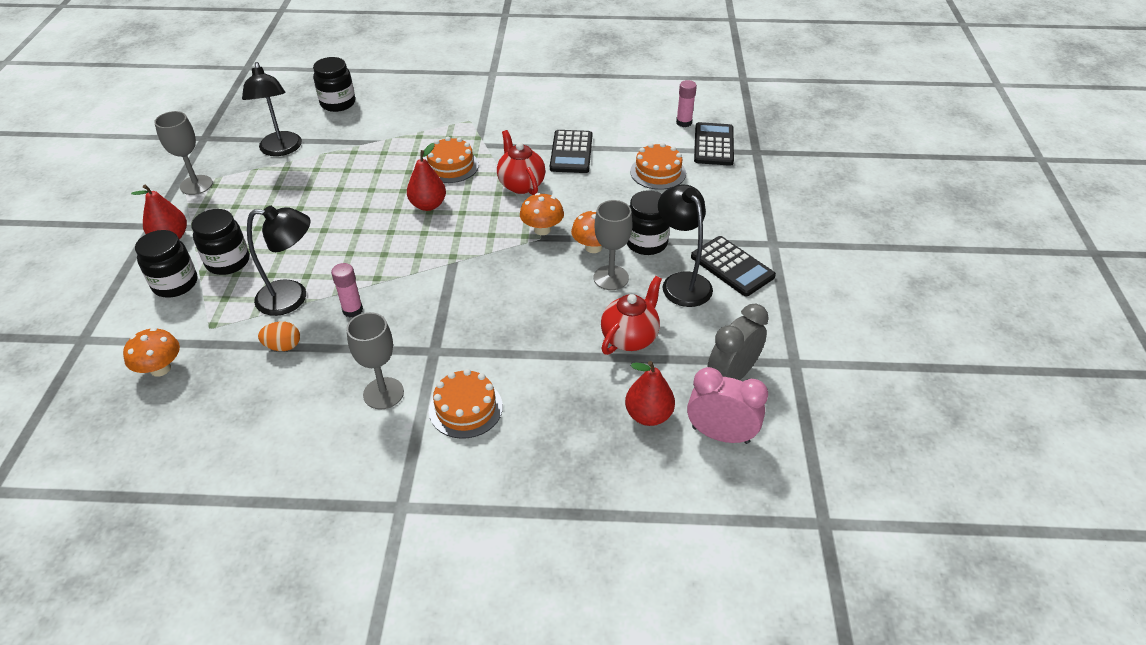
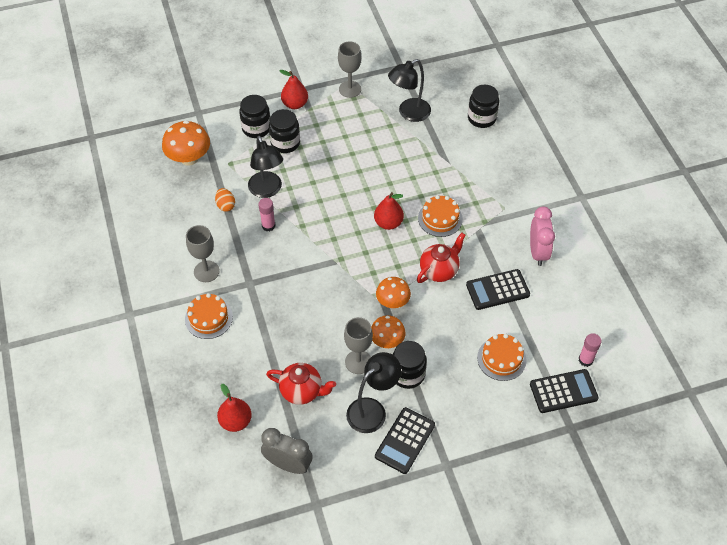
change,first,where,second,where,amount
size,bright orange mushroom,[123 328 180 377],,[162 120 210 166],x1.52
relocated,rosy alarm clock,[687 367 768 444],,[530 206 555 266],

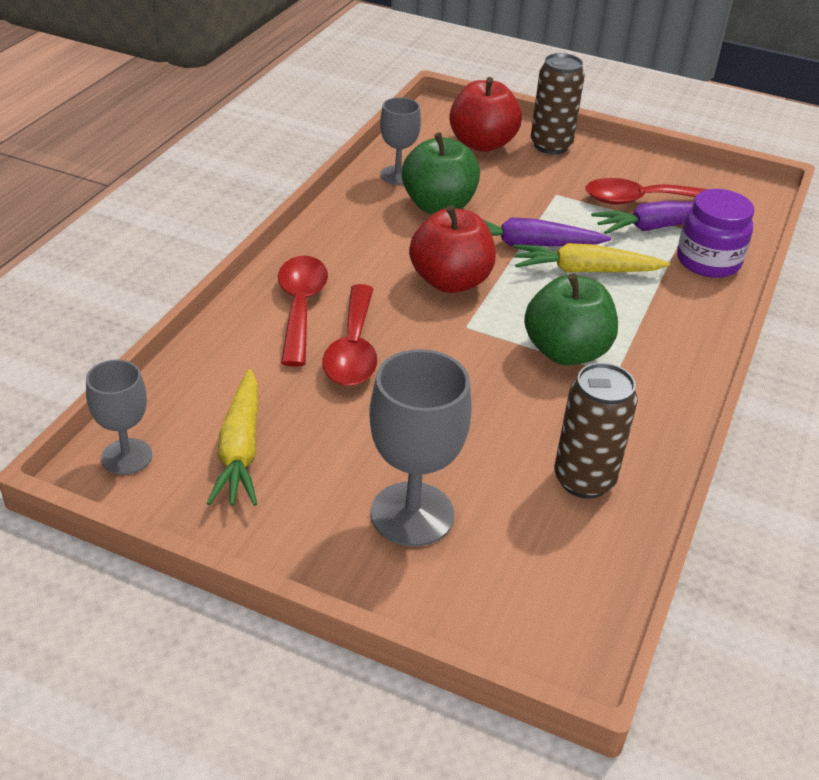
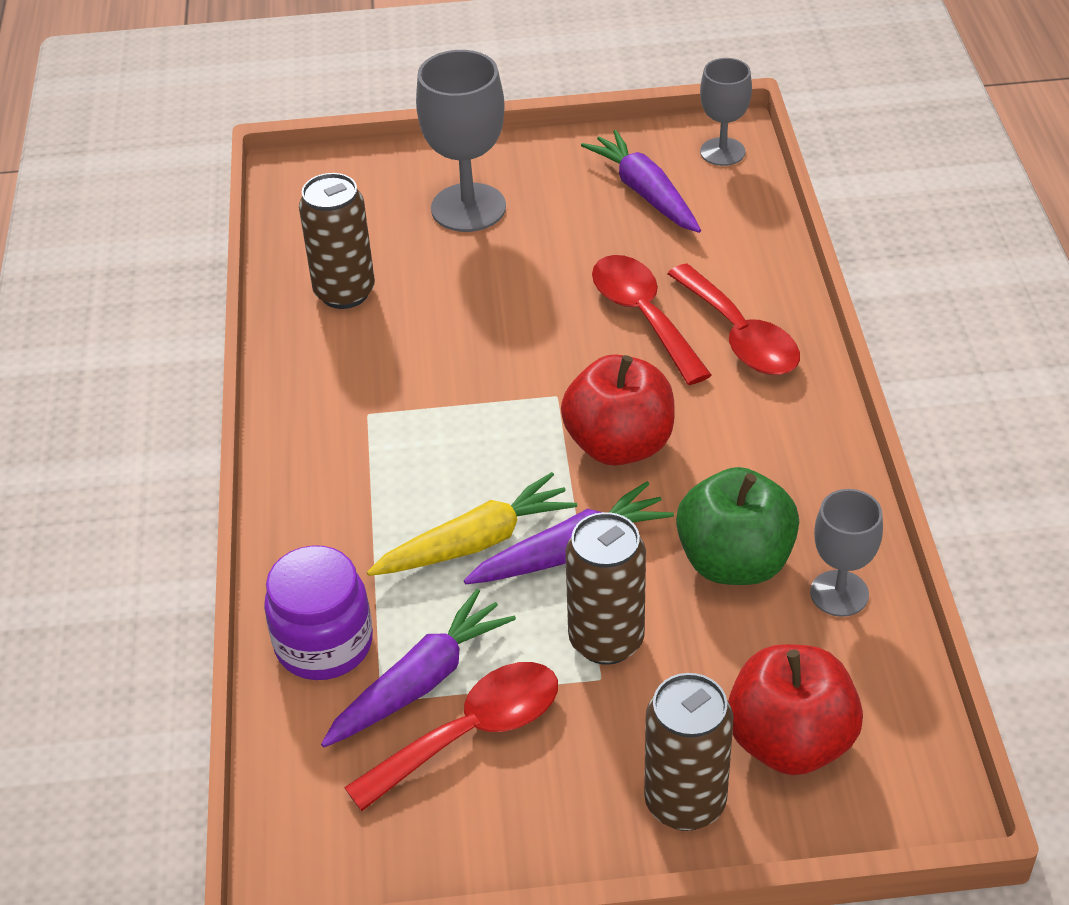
change,first,where,second,where,amount
appeared,,,russet can,[565 512 646 665],
colour,bright yellow carrot,[207 369 258 506],royal purple carrot,[581 130 701 233],
missing,leaf-green apple,[524 273 618 365],,,

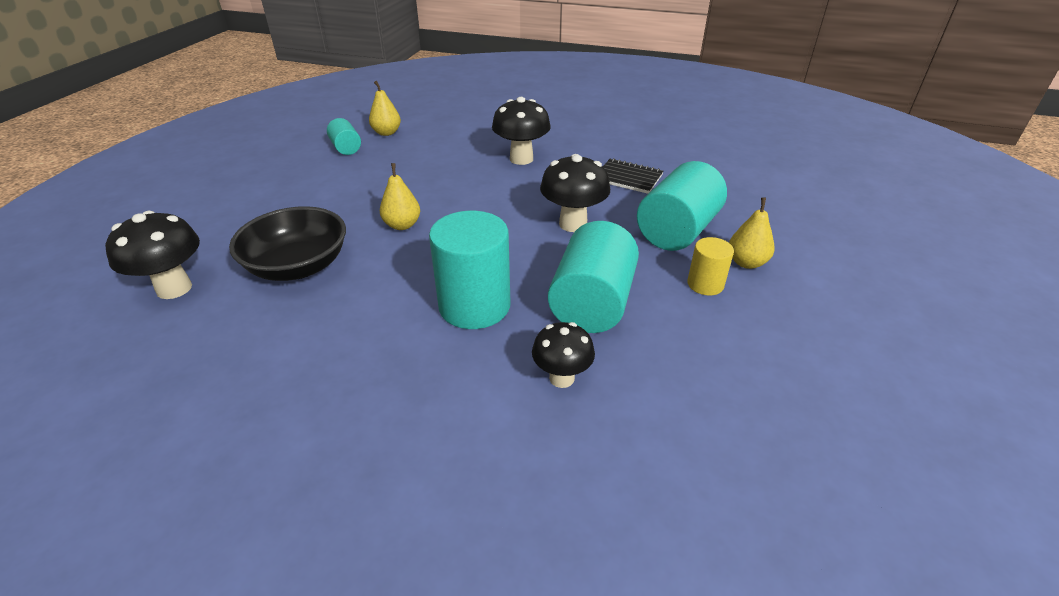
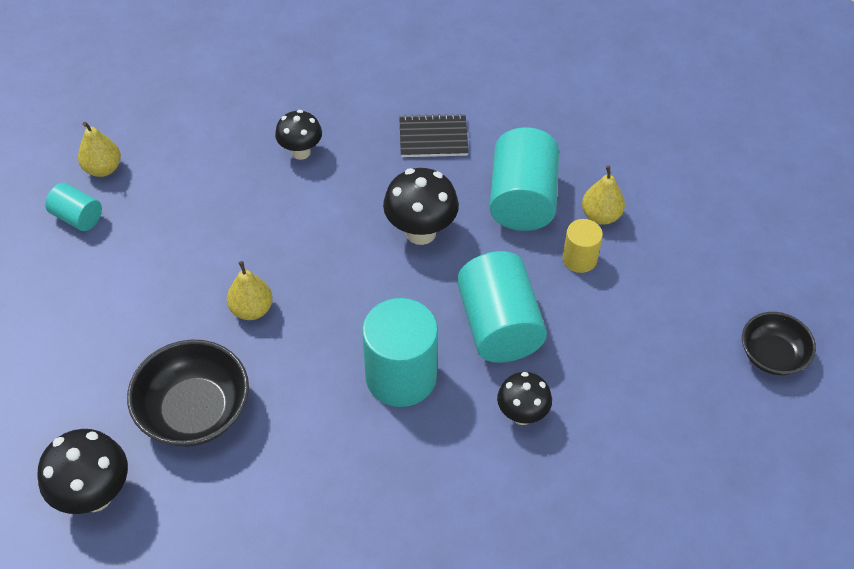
change,first,where,second,where,amount
size,jet-black mushroom,[492 97 551 165],,[275 110 322 160],x0.66
appeared,,,jet-black bowl,[742 312 816 375],

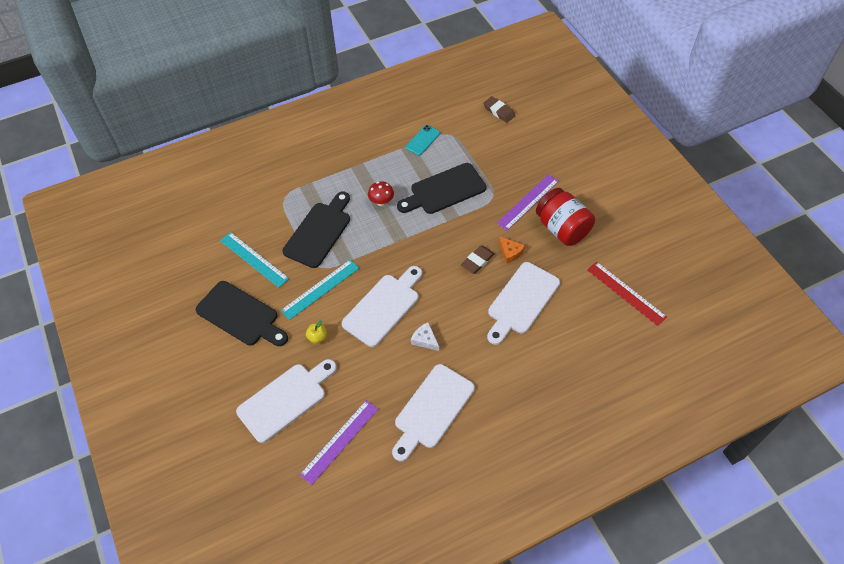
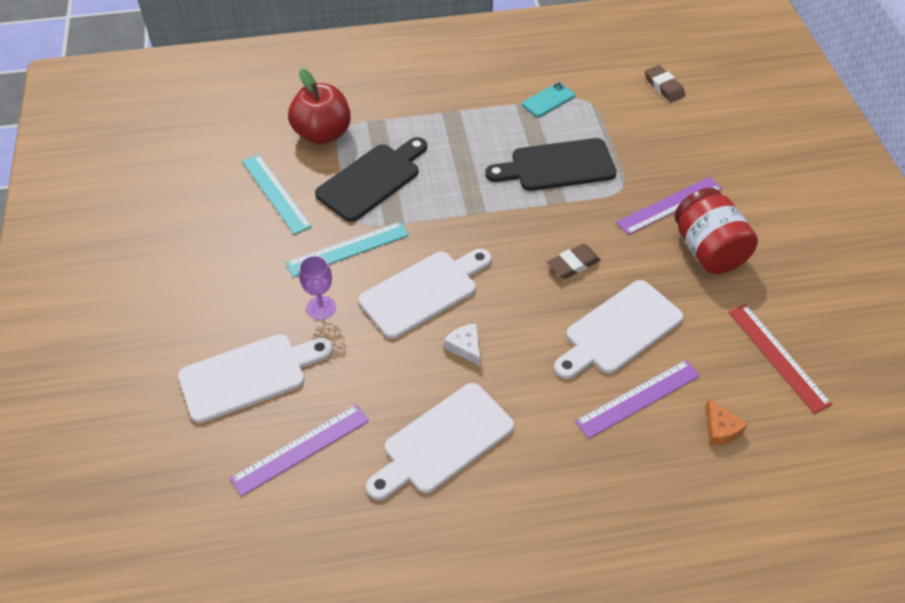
change,first,where,second,where,amount
appeared,,,red apple,[288 68 351 145],
exchanged,bright yellow apple,[306 320 327 344],royal purple goblet,[299 255 336 320],
appeared,,,royal purple straightedge,[575 360 700 439],
relocated,bright orange cheese wedge,[499 236 525 263],,[705 399 748 445],
missing,jet-black cutting board,[196 281 288 346],,,
missing,red mushroom,[368 181 394 206],,,

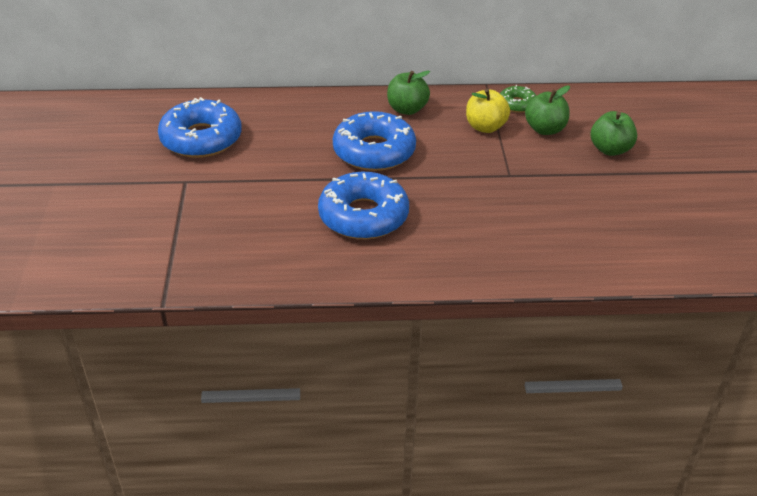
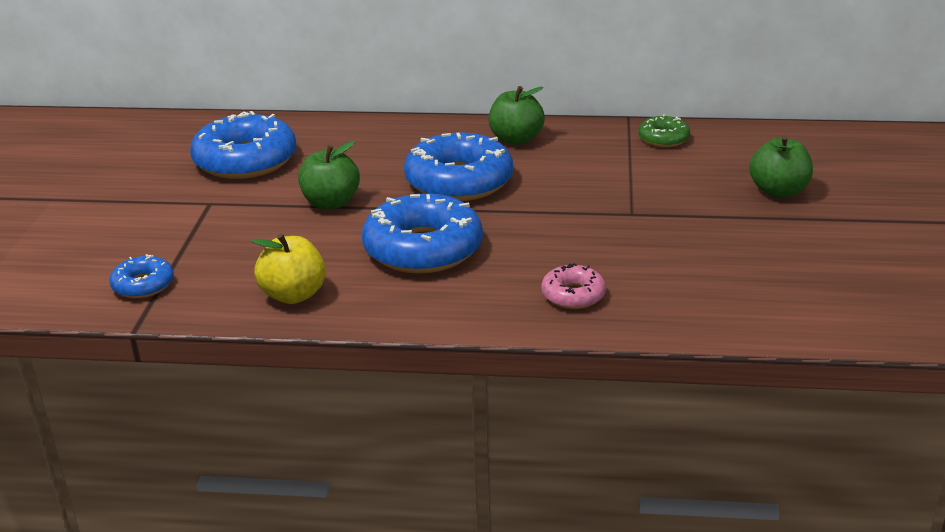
change,first,where,second,where,amount
appeared,,,cobalt glazed donut,[109 254 174 298],
relocated,bright yellow apple,[466 89 510 133],,[252 234 326 304],
relocated,leaf-green apple,[525 86 570 135],,[298 141 360 209],
appeared,,,rosy glazed donut,[542 263 606 309],

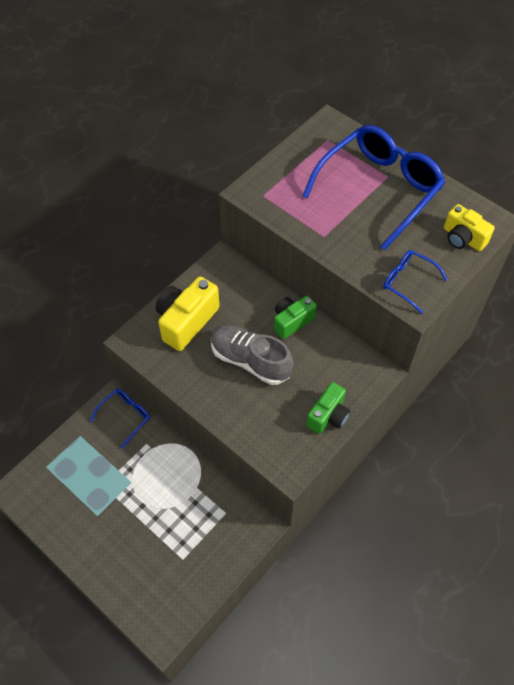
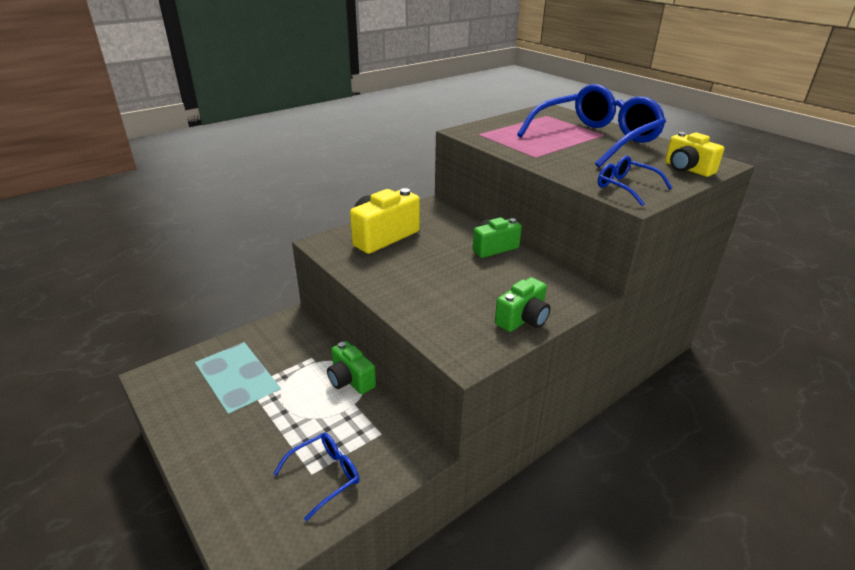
change,first,where,second,where,amount
relocated,cobalt glasses,[90 389 150 449],,[273 433 359 521],
appeared,,,leaf-green camera,[327 341 376 394],
missing,gray lace-up shoe,[211 325 293 385],,,

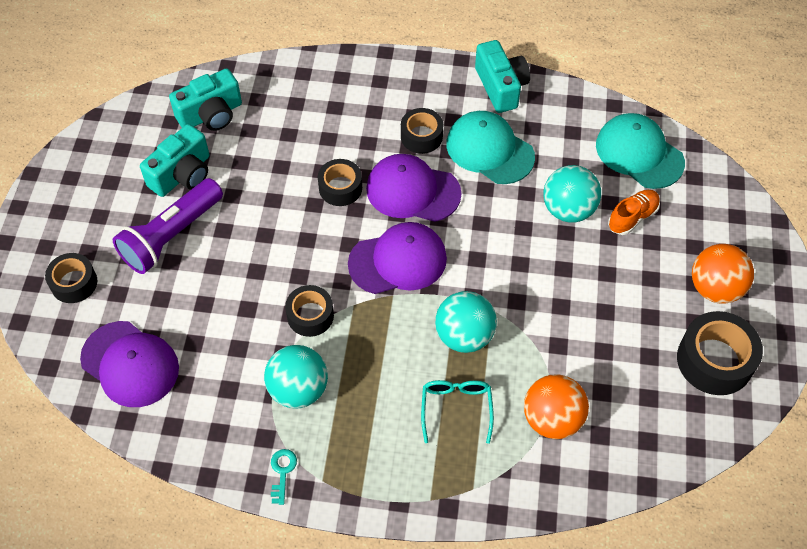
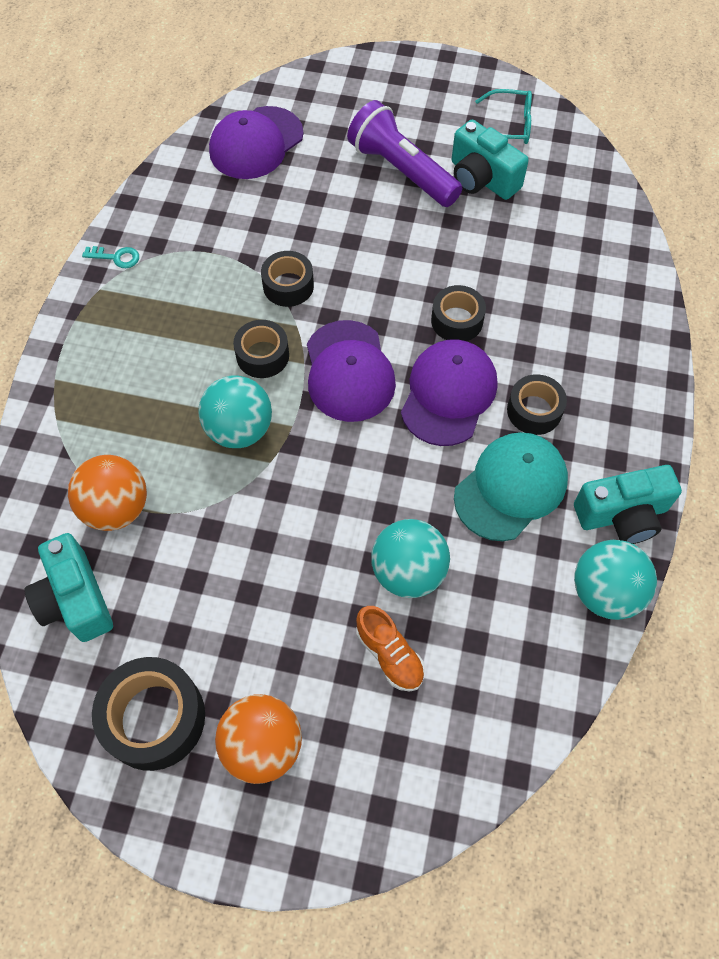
change,first,where,second,where,amount
relocated,turquoise camera,[169 68 242 131],,[24 533 113 642],
relocated,jet-black roll of tape,[45 253 97 303],,[233 320 289 378],
relocated,turquoise glasses,[421 380 494 444],,[475 89 532 144],
relocated,turquoise sphere,[264 345 328 409],,[574 540 657 620],
missing,turquoise cap,[596 113 685 189],,,

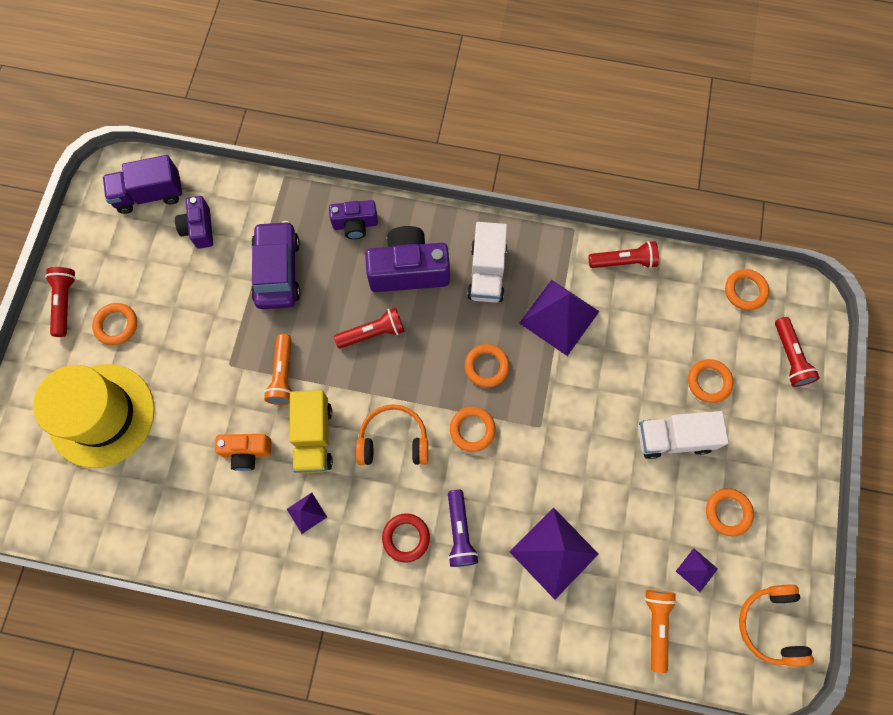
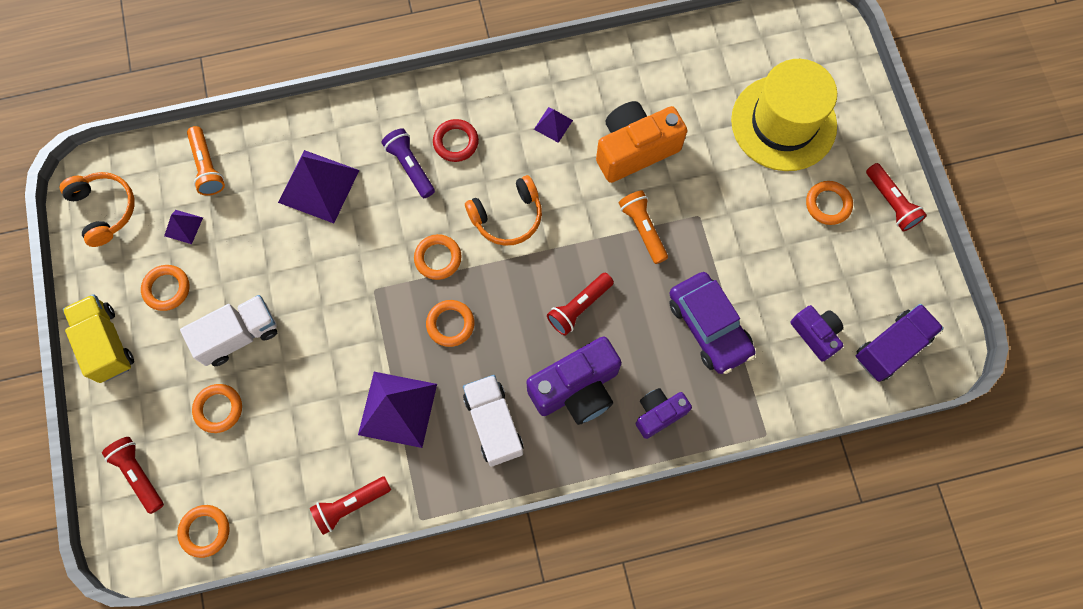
change,first,where,second,where,amount
relocated,bright yellow toy truck,[289 390 333 474],,[63 294 134 383],
size,bright orange camera,[215 434 272 471],,[596 101 688 183],x1.72

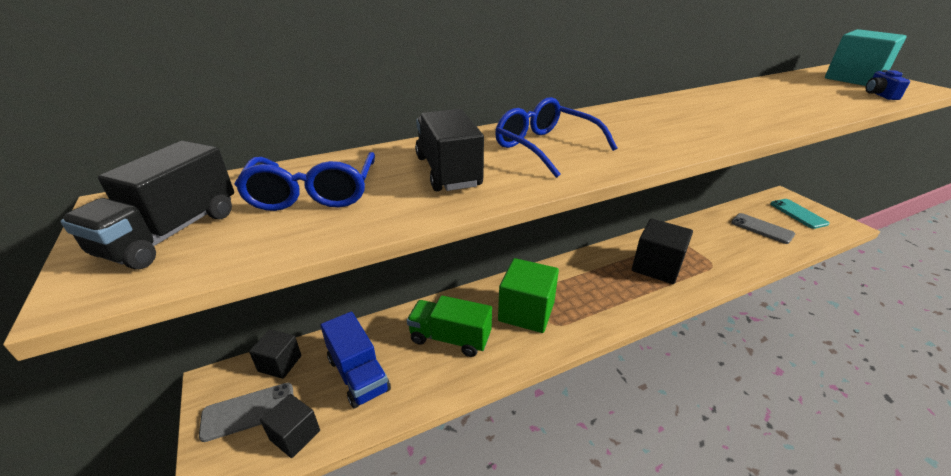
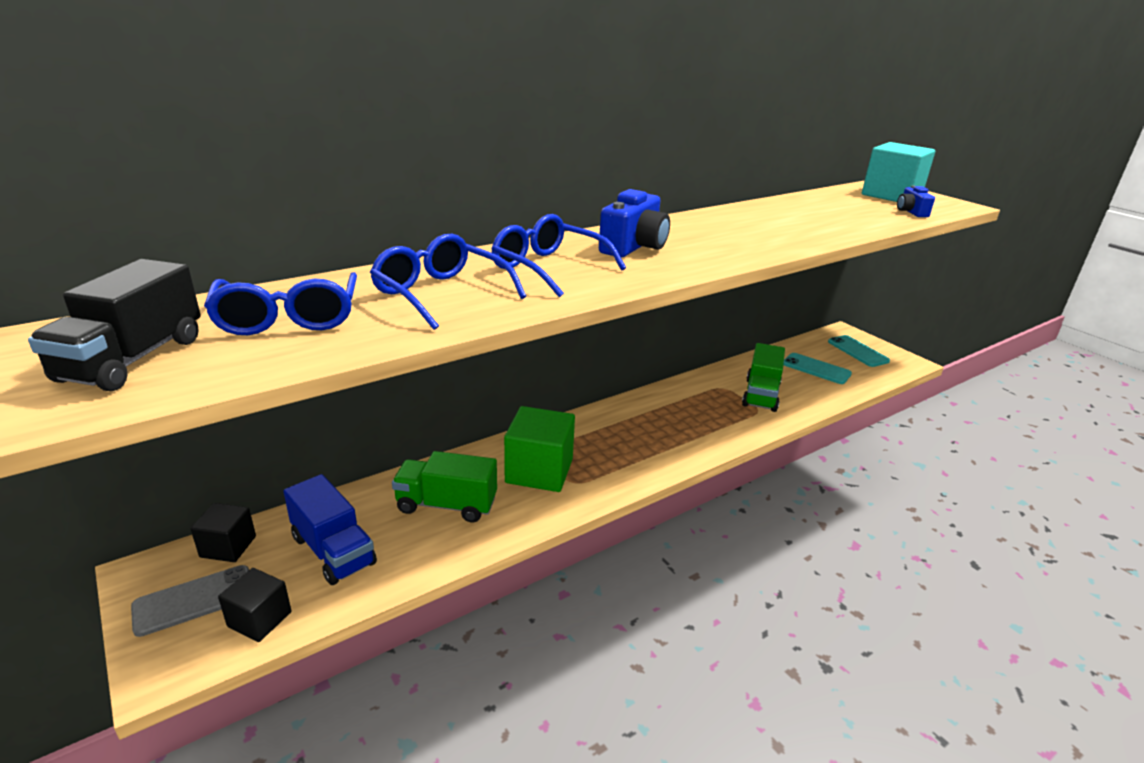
change,first,where,second,where,amount
exchanged,jet-black toy truck,[415 109 484 191],cobalt glasses,[370 234 526 330],
appeared,,,cobalt camera,[599 189 670 258],
appeared,,,leaf-green toy truck,[742 343 785 412],
colour,gray mobile phone,[731 213 795 244],turquoise mobile phone,[783 353 852 384],
missing,jet-black cube,[632 219 693 284],,,

